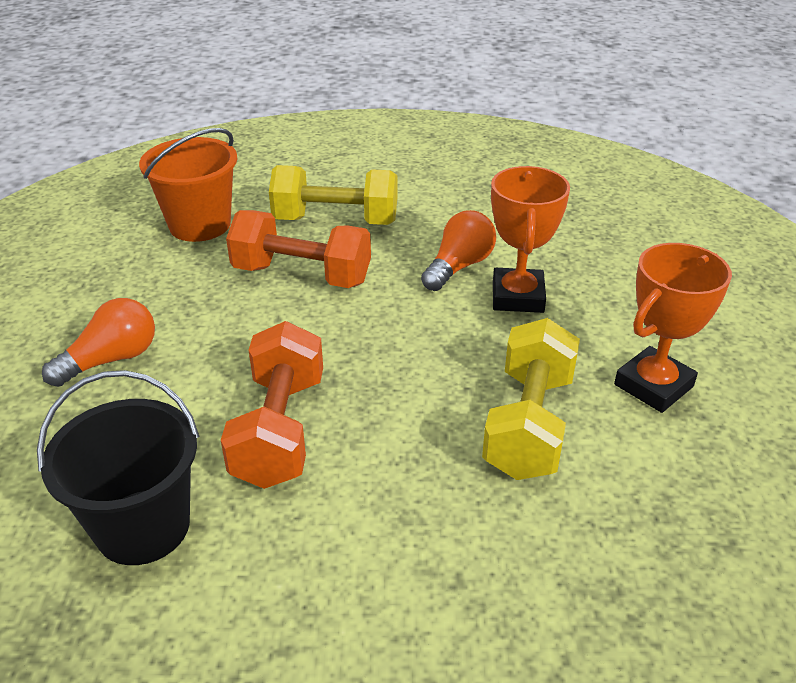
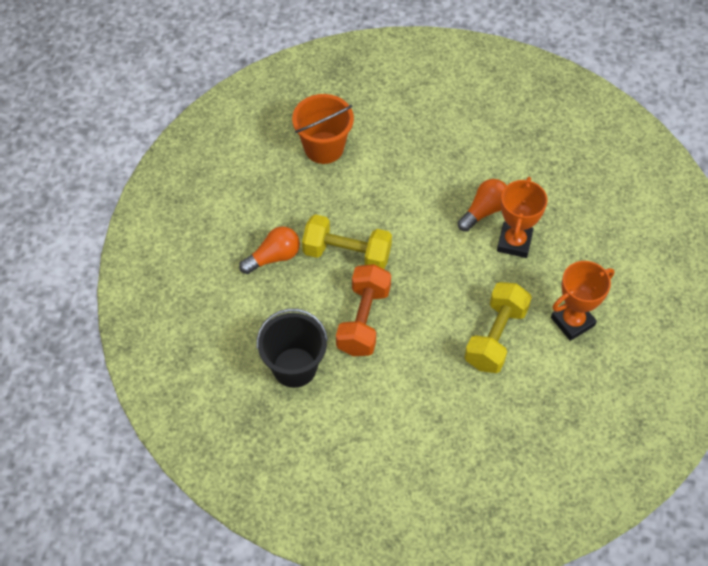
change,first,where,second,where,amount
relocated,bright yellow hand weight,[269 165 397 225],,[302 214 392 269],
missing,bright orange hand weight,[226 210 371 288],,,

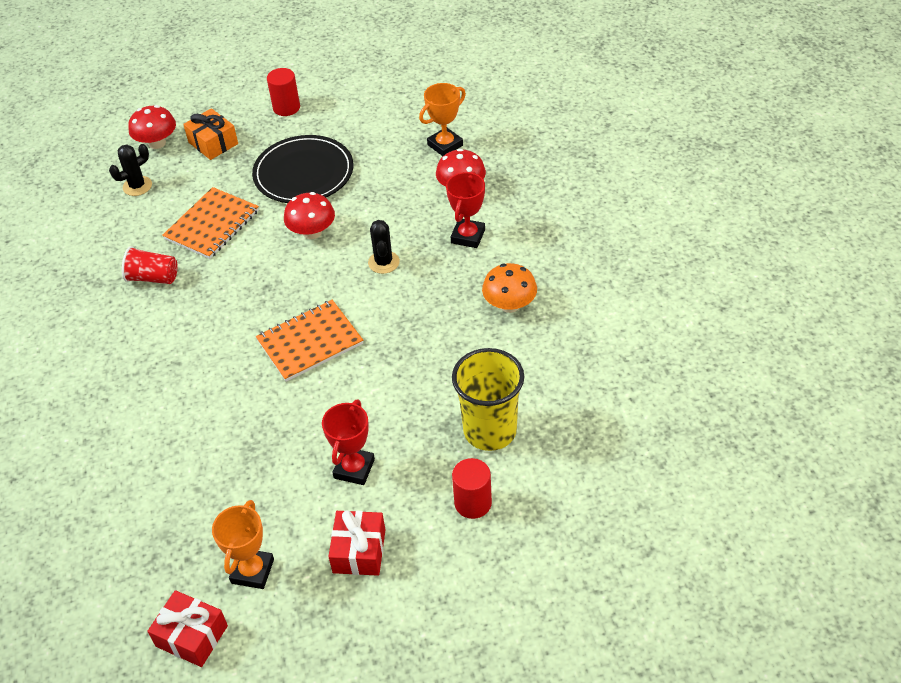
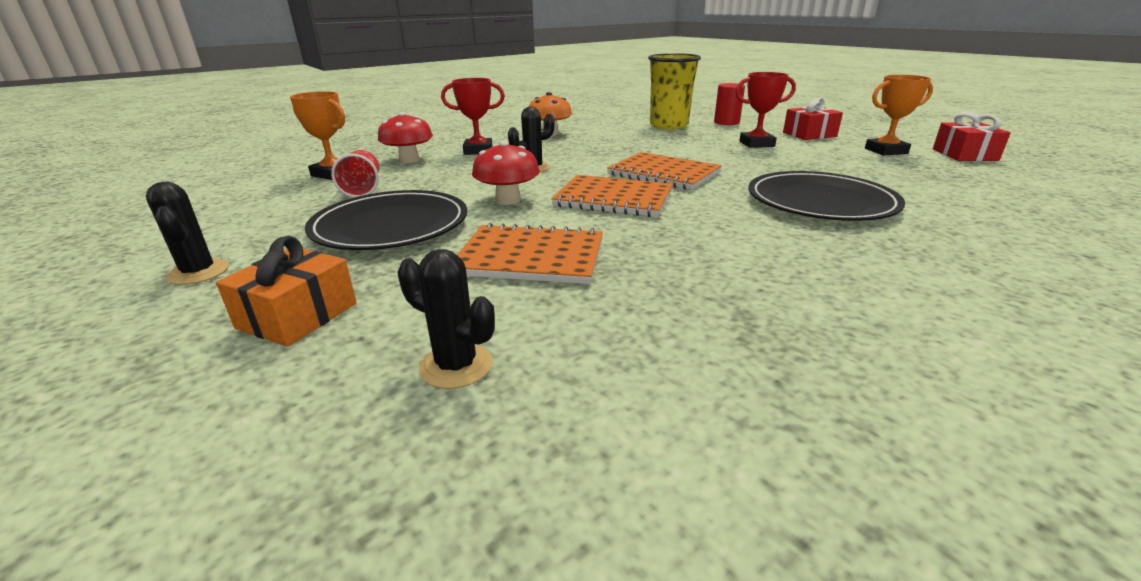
change,first,where,second,where,amount
exchanged,red cylinder shape,[267 68 300 116],jet-black saguaro cactus,[146 181 229 285],
relocated,red tumbler,[122 246 178 284],,[331 150 379 198],
appeared,,,bright orange exercise book,[551 175 673 217],
appeared,,,jet-black dinner plate,[748 171 905 221],
missing,red mushroom,[128 105 176 149],,,

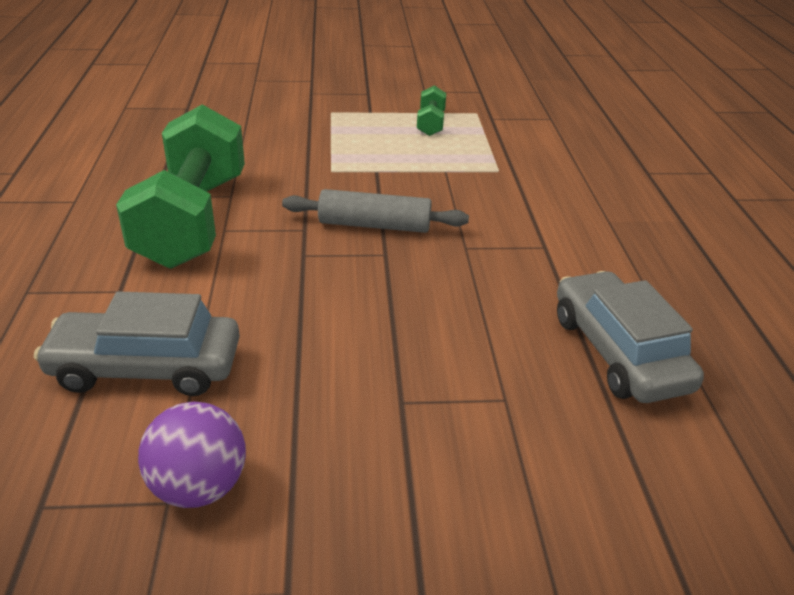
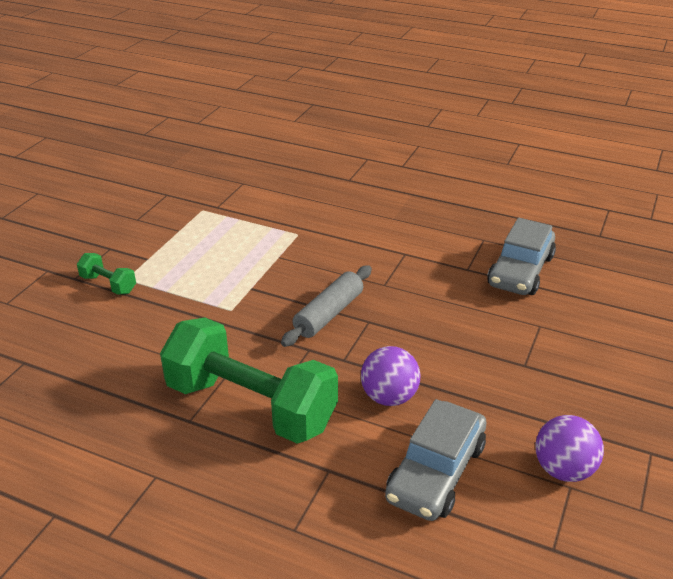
change,first,where,second,where,amount
relocated,leaf-green hand weight,[417 85 446 136],,[77 253 136 295],
appeared,,,royal purple sphere,[361 346 421 406],
spun,gray toy car,[557 271 704 403],,[487 218 556 295],75 degrees counterclockwise

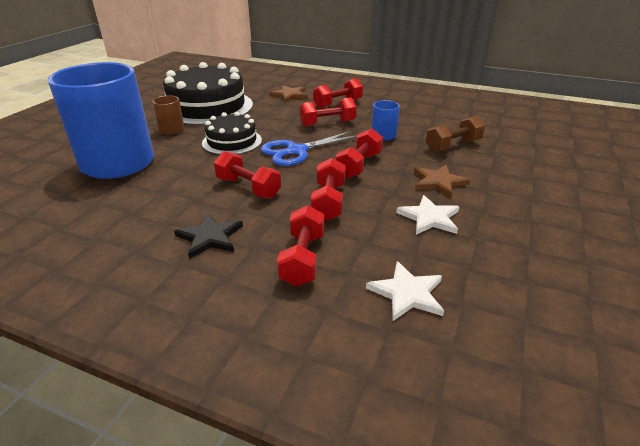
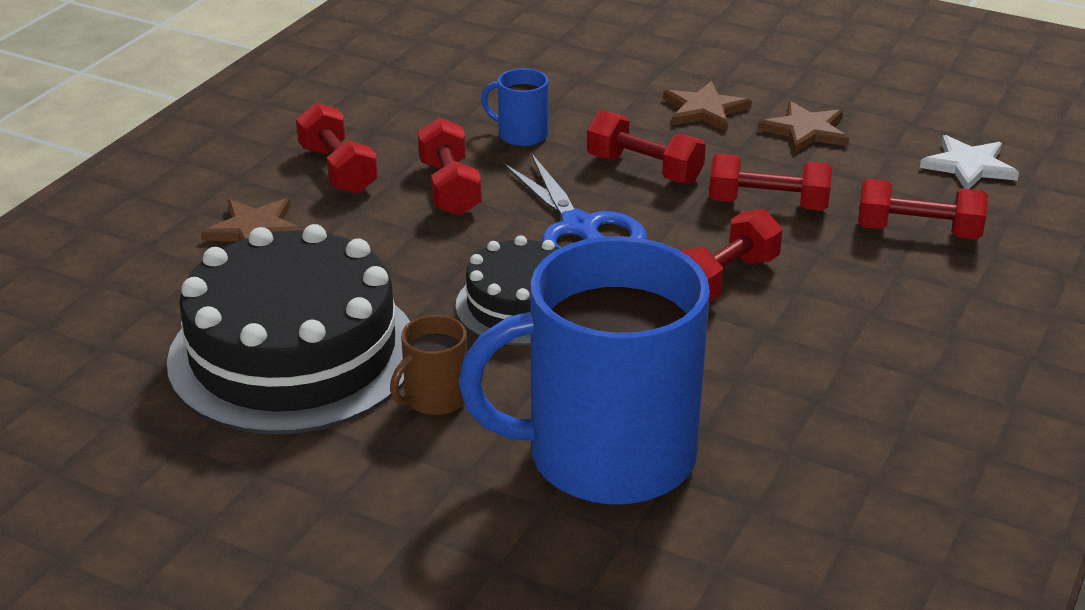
change,first,where,second,where,amount
colour,white star,[396 195 459 235],russet star,[758 101 849 153],
missing,jet-black star,[174 213 243 259],,,
missing,russet hand weight,[426 115 485 152],,,

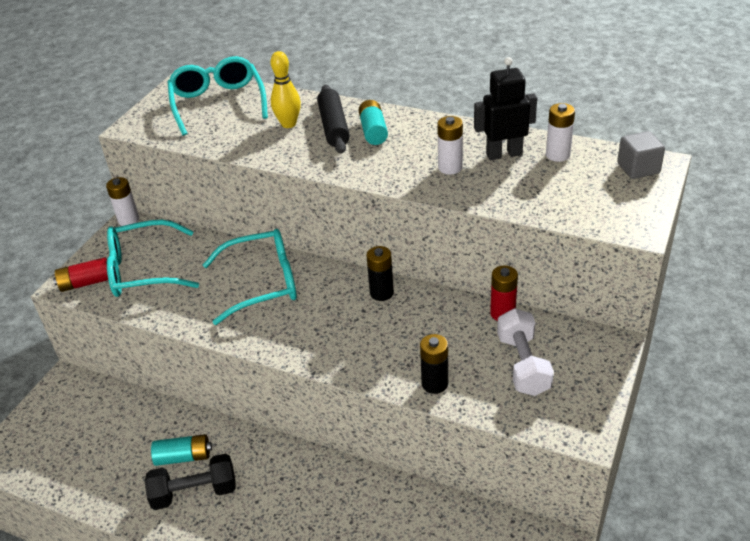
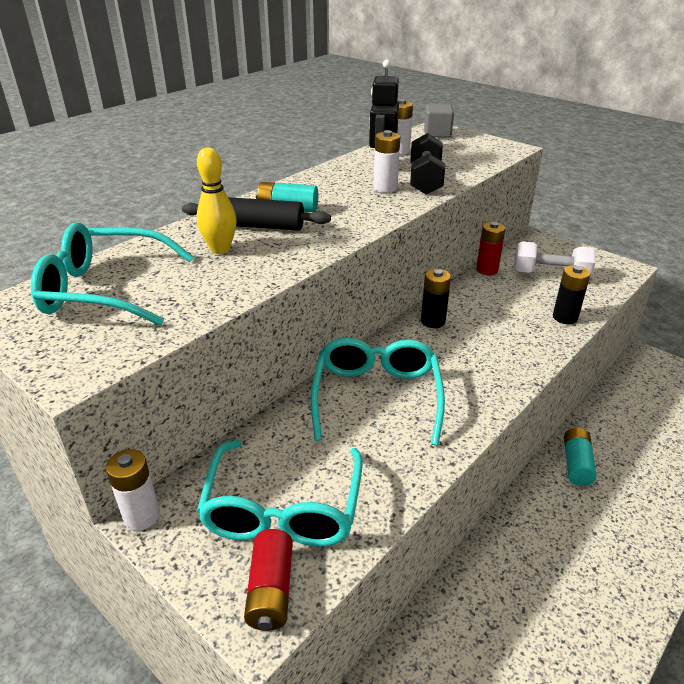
change,first,where,second,where,amount
relocated,jet-black hand weight,[145 453 236 510],,[410 133 445 194],
relocated,turquoise battery,[151 434 212 466],,[564 428 597 486],

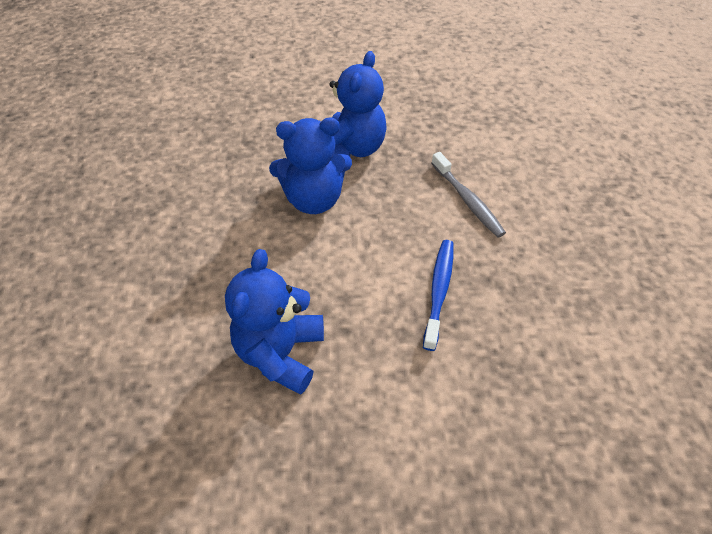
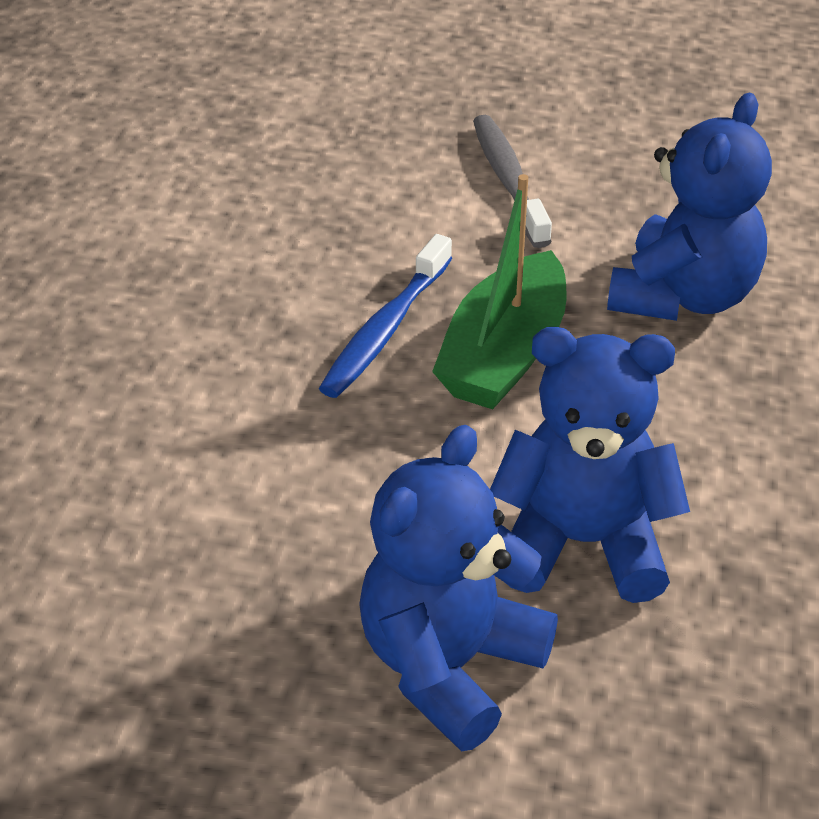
change,first,where,second,where,amount
appeared,,,leaf-green toy boat,[432 174 567 409],
relocated,gray toothbrush,[431 152 506 238],,[473 115 552 248],

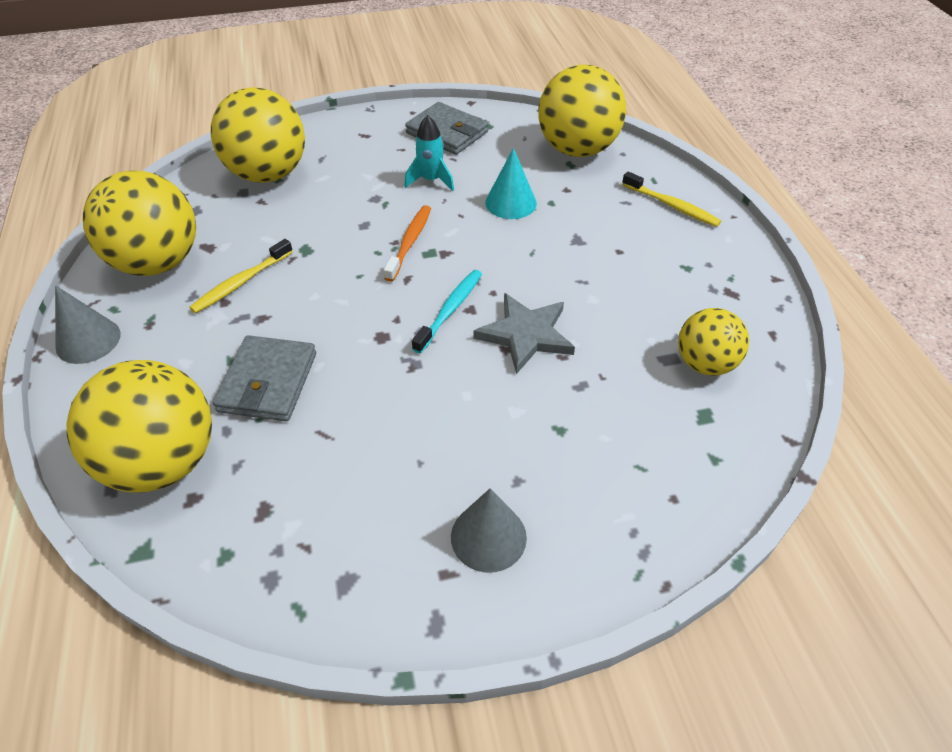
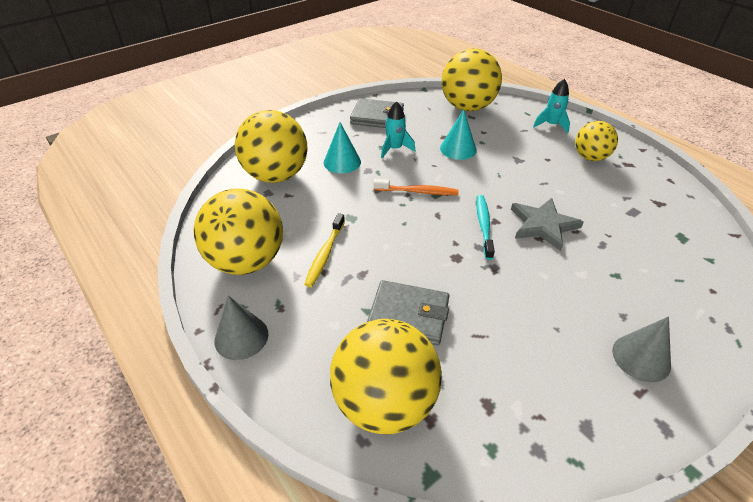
change,first,where,second,where,amount
appeared,,,turquoise cone,[324 122 361 173],
spun,gray wallet,[213 335 316 421],,[367 280 449 345],60 degrees counterclockwise
spun,bright orange toothbrush,[384 205 431 282],,[374 179 459 195],105 degrees clockwise
exchanged,bright yellow toothbrush,[622 171 721 227],turquoise toy rocket,[533 79 570 133],
relocated,bright yellow sphere,[678 308 749 376],,[575 121 618 161],

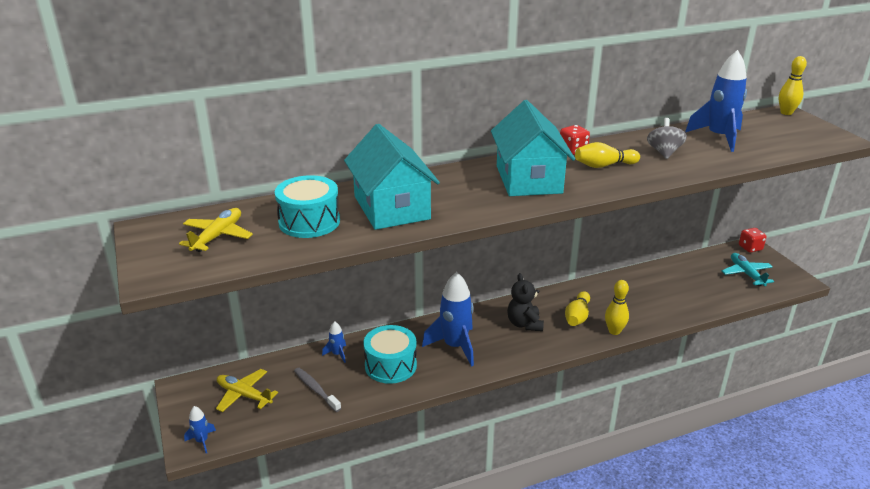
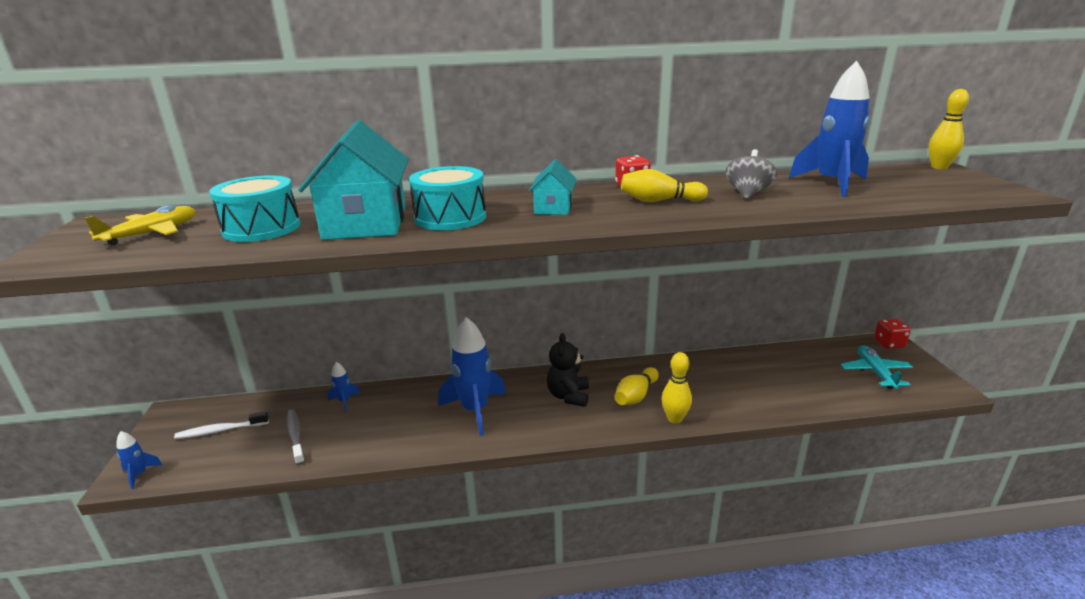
change,first,where,second,where,amount
exchanged,bright yellow plane,[216 369 278 412],white toothbrush,[174 412 269 439],
relocated,turquoise toy drum,[363 325 417 384],,[409 166 486 230],
size,turquoise cottage,[491 100 575 196],,[528 159 577 215],x0.50

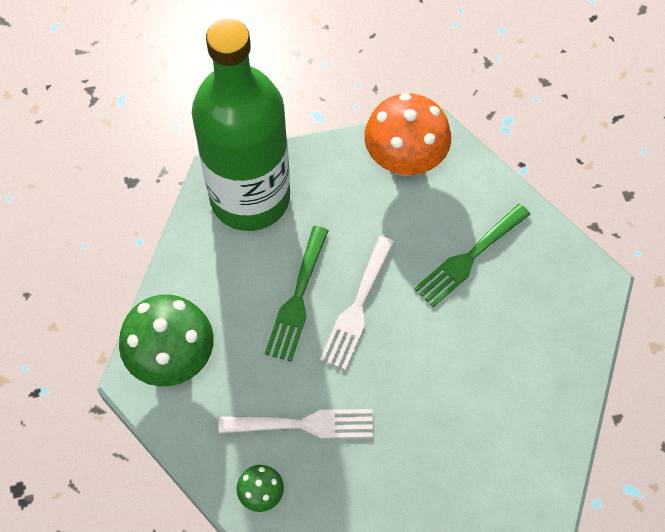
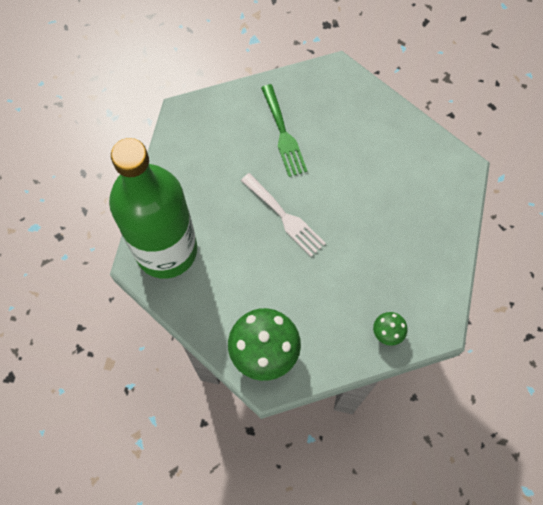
change,first,where,second,where,amount
missing,white dinner fork,[219 409 373 439],,,
missing,leaf-green dinner fork,[265 226 329 362],,,
missing,bright orange mushroom,[364 93 451 176],,,

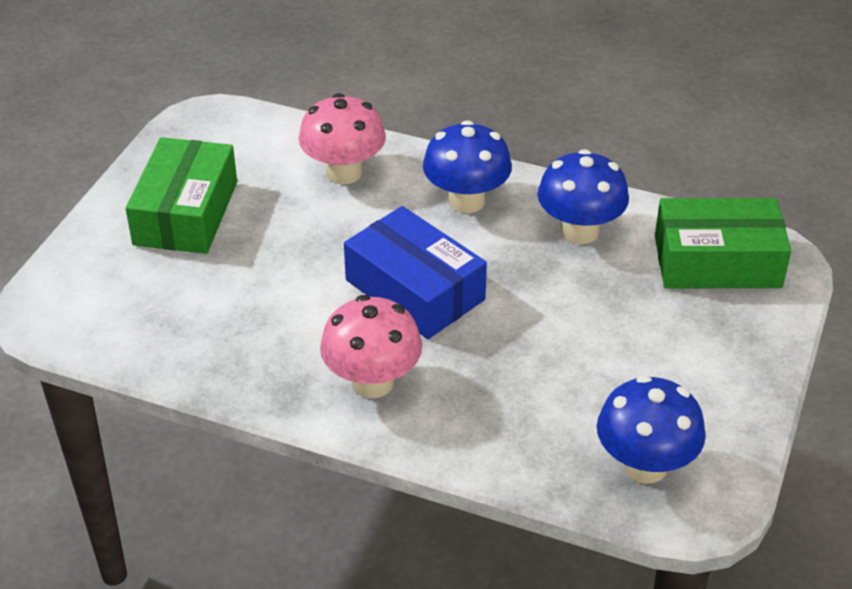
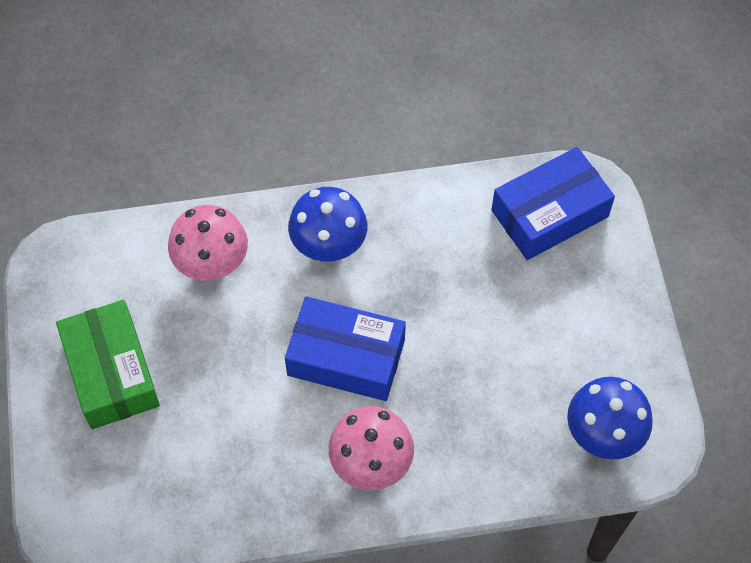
change,first,where,second,where,amount
colour,leaf-green parcel,[655 198 792 289],cobalt parcel,[491 147 615 260],
missing,cobalt mushroom,[538 149 629 244],,,

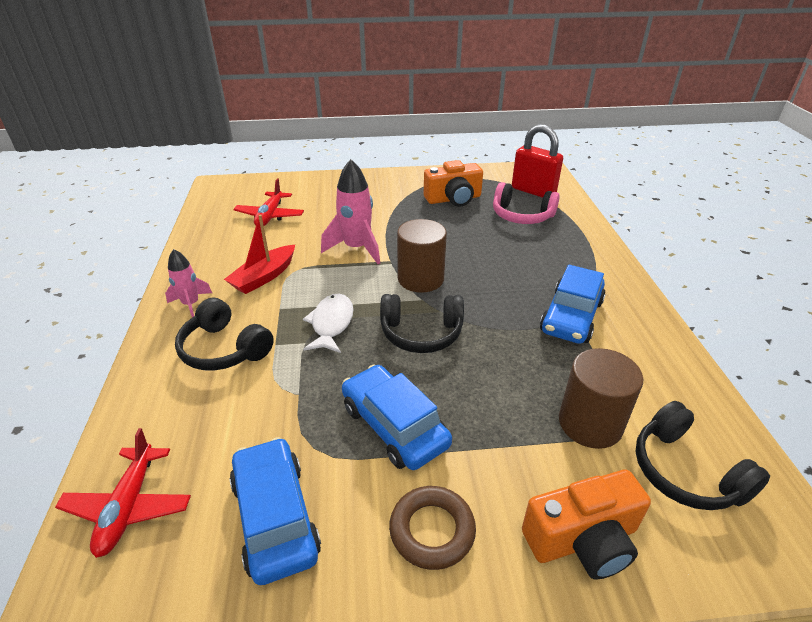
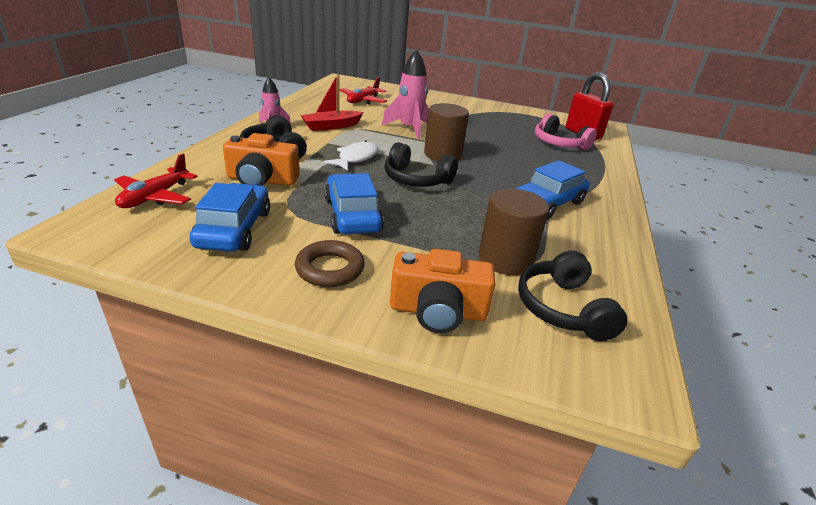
change,first,where,second,where,amount
relocated,bright orange camera,[424 160 483 207],,[223 133 299 186],

